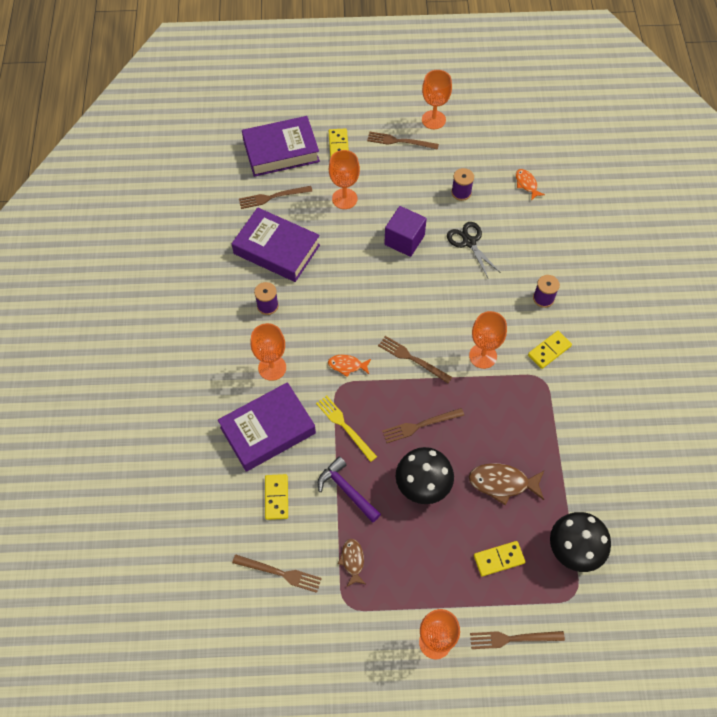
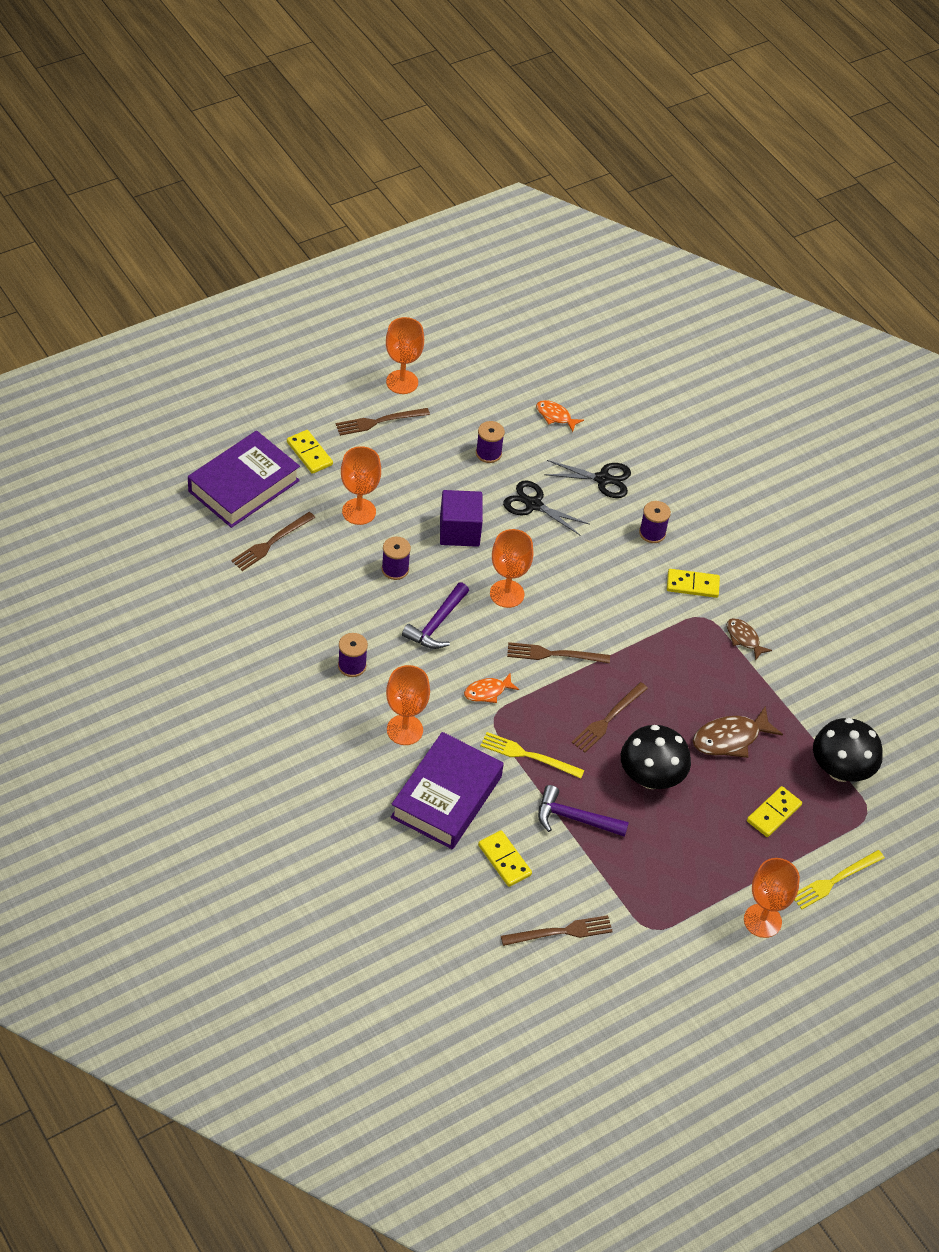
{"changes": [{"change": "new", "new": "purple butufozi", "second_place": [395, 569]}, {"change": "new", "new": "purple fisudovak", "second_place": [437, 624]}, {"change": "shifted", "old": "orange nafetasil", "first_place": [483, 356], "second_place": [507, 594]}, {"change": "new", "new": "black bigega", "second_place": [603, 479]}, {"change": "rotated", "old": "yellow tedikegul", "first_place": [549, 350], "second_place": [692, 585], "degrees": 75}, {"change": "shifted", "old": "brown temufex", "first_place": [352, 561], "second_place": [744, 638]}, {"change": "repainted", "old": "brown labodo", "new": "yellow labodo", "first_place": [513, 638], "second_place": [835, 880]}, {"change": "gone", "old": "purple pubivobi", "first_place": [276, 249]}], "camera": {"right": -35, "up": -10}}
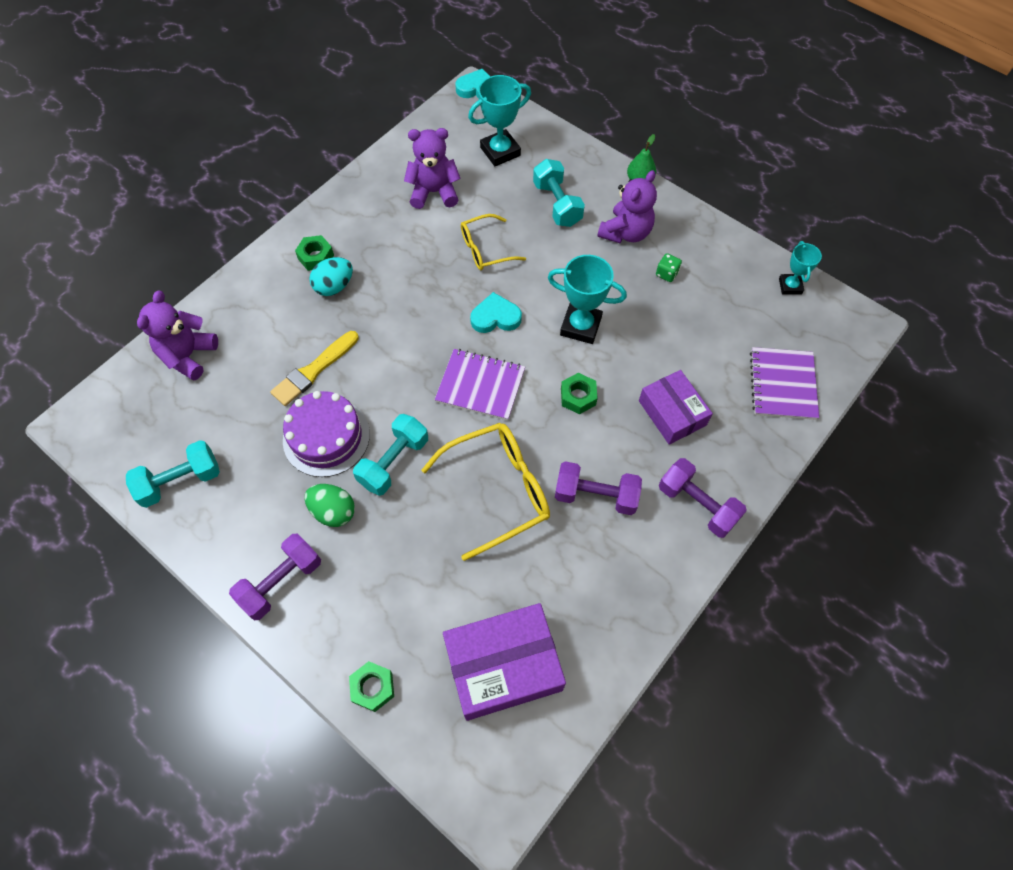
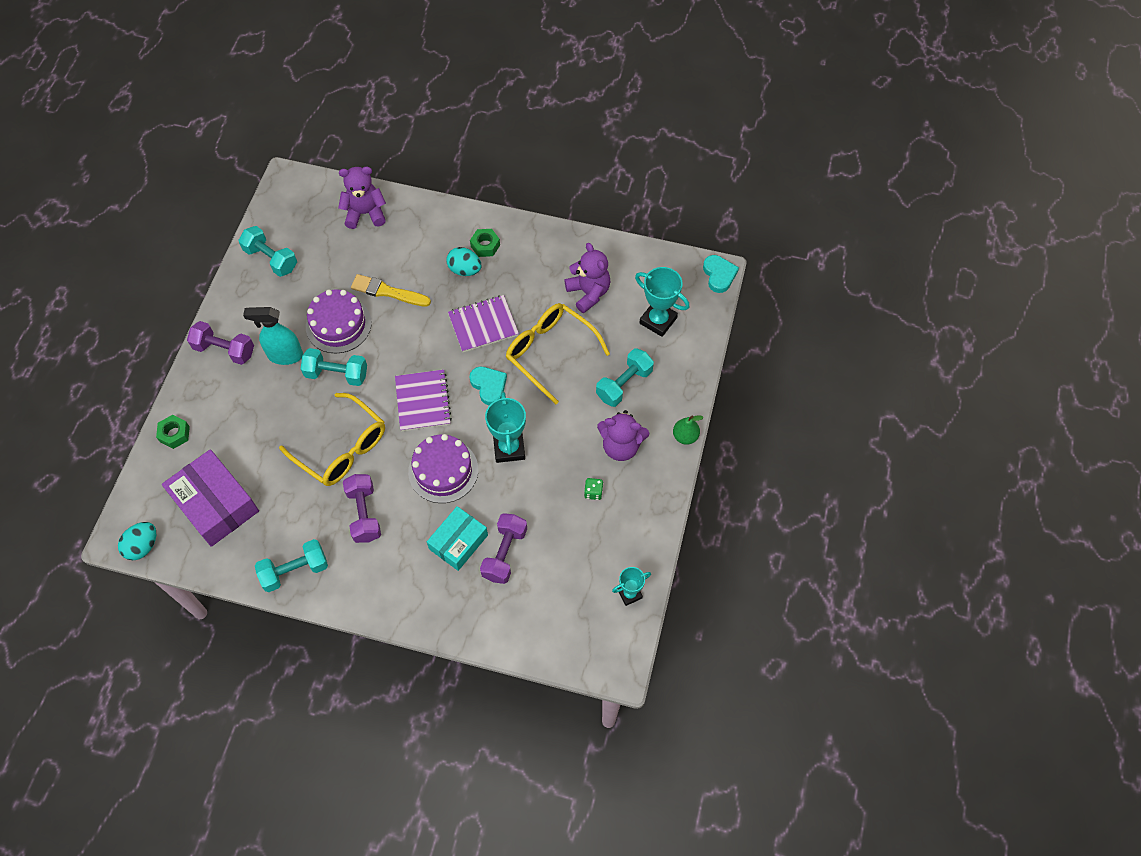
{"changes": [{"change": "new", "new": "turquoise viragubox", "second_place": [143, 546]}, {"change": "swapped", "old": "green viragubox", "new": "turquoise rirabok", "first_place": [333, 511], "second_place": [285, 355]}, {"change": "new", "new": "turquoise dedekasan", "second_place": [295, 571]}, {"change": "swapped", "old": "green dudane", "new": "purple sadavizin", "first_place": [578, 397], "second_place": [443, 470]}, {"change": "repainted", "old": "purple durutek", "new": "turquoise durutek", "first_place": [672, 413], "second_place": [458, 542]}, {"change": "shifted", "old": "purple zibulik", "first_place": [782, 384], "second_place": [483, 325]}, {"change": "shifted", "old": "purple dedekasan", "first_place": [697, 504], "second_place": [504, 553]}, {"change": "scaled", "old": "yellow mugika", "first_place": [486, 249], "second_place": [550, 352], "factor": 1.63}], "camera": {"right": 65, "up": 0}}
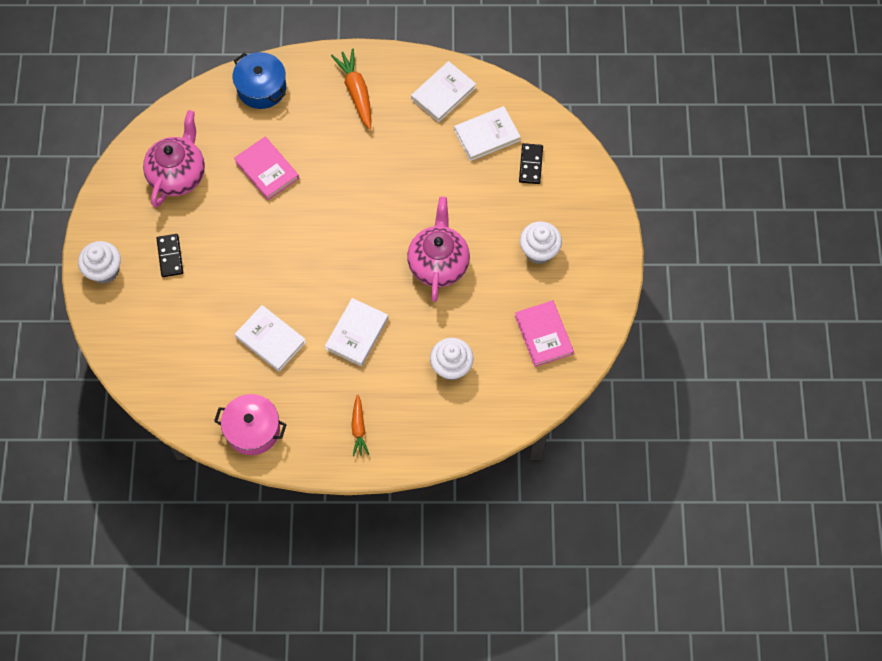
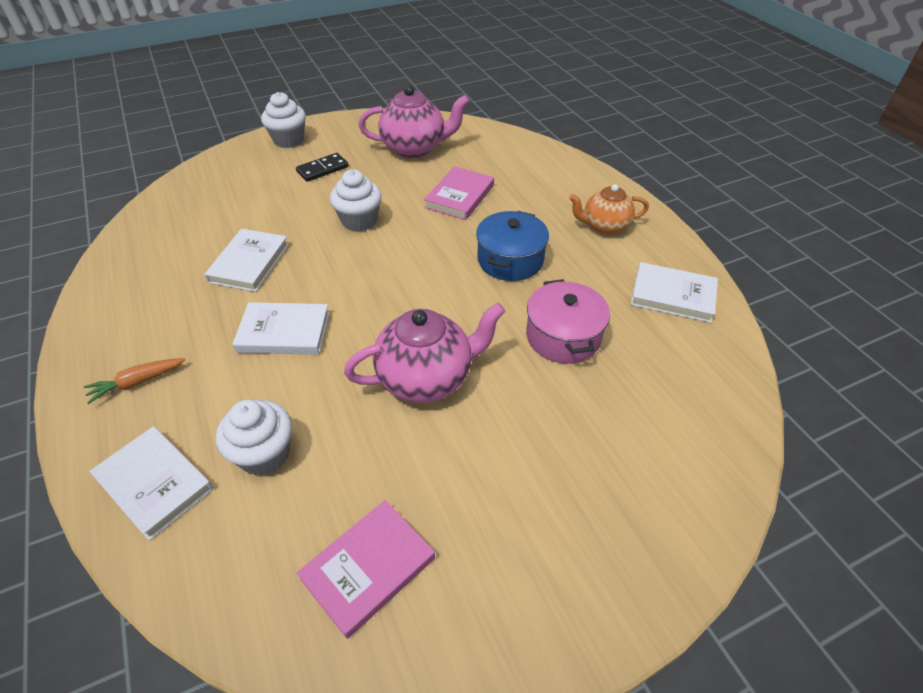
{"changes": [{"change": "shifted", "old": "white pubivobi", "first_place": [487, 135], "second_place": [154, 483]}, {"change": "shifted", "old": "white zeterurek", "first_place": [539, 251], "second_place": [359, 221]}, {"change": "shifted", "old": "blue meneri", "first_place": [261, 88], "second_place": [510, 260]}, {"change": "shifted", "old": "pink meneri", "first_place": [253, 430], "second_place": [563, 336]}, {"change": "swapped", "old": "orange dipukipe", "new": "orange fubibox", "first_place": [356, 92], "second_place": [604, 226]}, {"change": "gone", "old": "black tedikegul", "first_place": [531, 165]}], "camera": {"right": 65, "up": -20}}
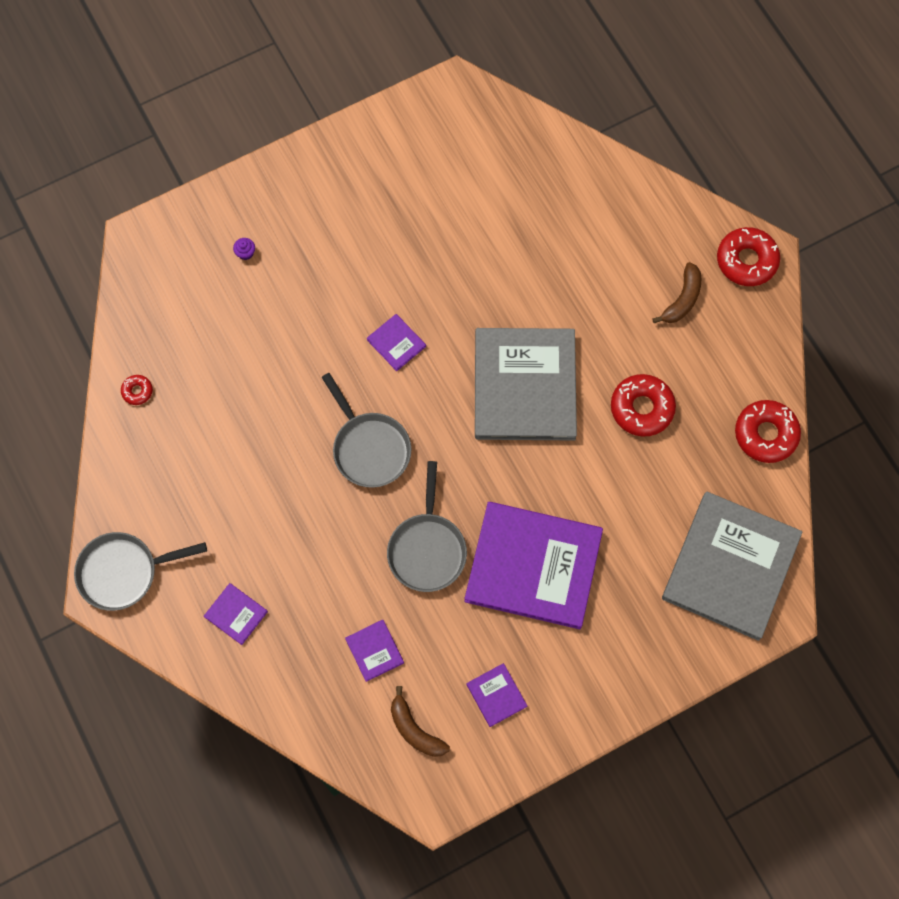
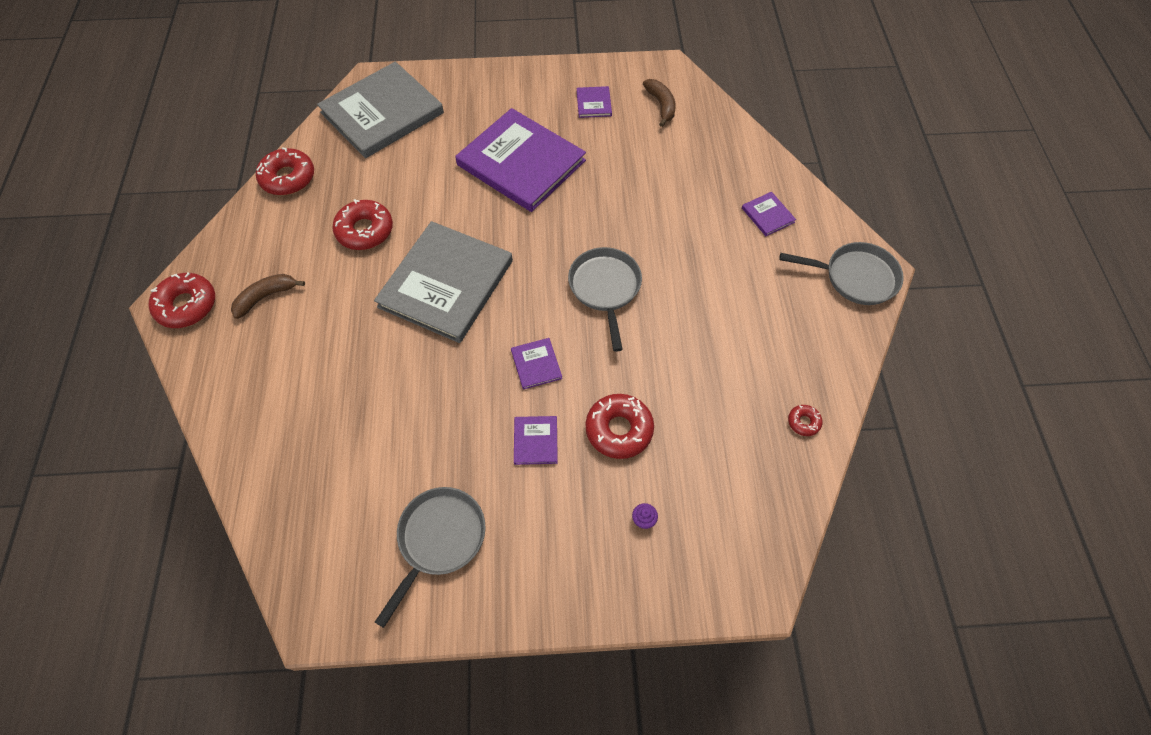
{"changes": [{"change": "shifted", "old": "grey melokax", "first_place": [427, 549], "second_place": [439, 539]}, {"change": "shifted", "old": "purple pubivobi", "first_place": [374, 651], "second_place": [535, 441]}, {"change": "new", "new": "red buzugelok", "second_place": [619, 429]}], "camera": {"right": -155, "up": -10}}
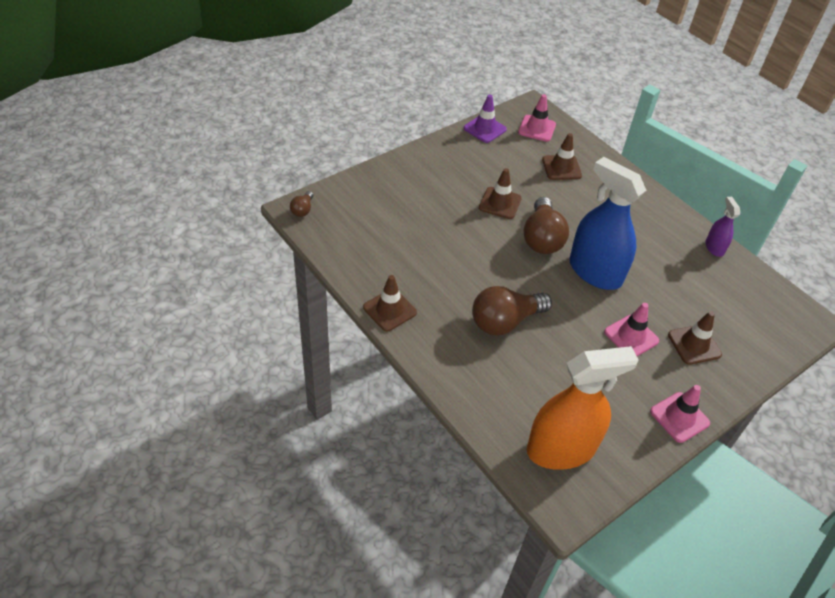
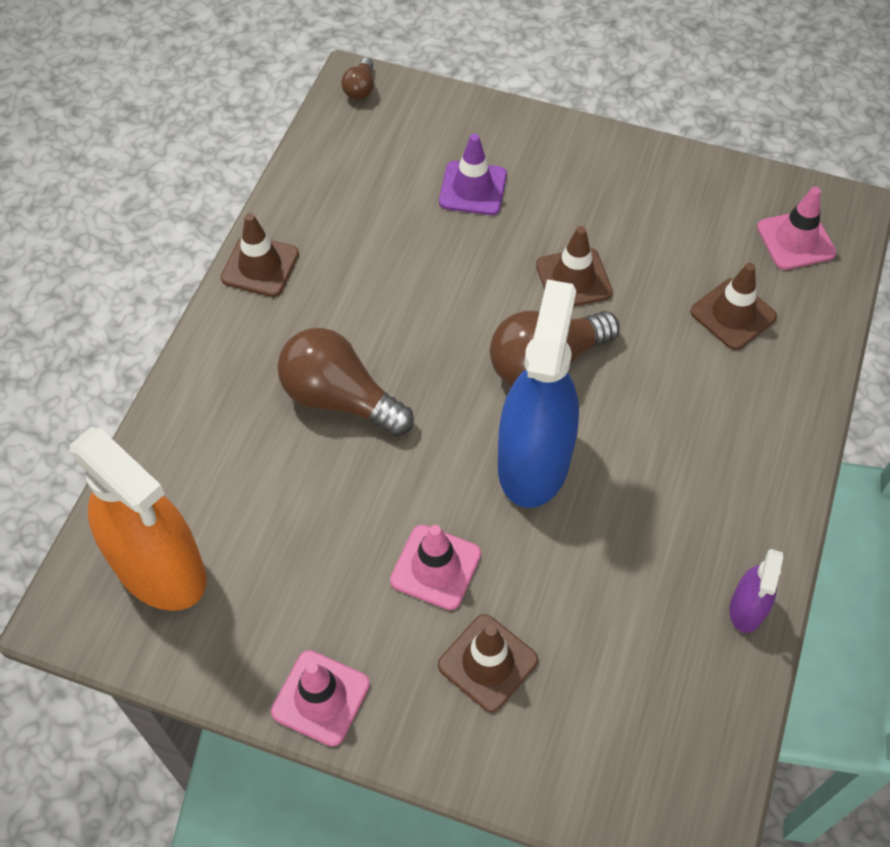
{"changes": [{"change": "rotated", "old": "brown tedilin", "first_place": [302, 210], "second_place": [360, 88], "degrees": -60}, {"change": "shifted", "old": "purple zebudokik", "first_place": [484, 129], "second_place": [473, 188]}, {"change": "rotated", "old": "purple rirabok", "first_place": [714, 247], "second_place": [747, 609], "degrees": 150}], "camera": {"right": 60, "up": 10}}
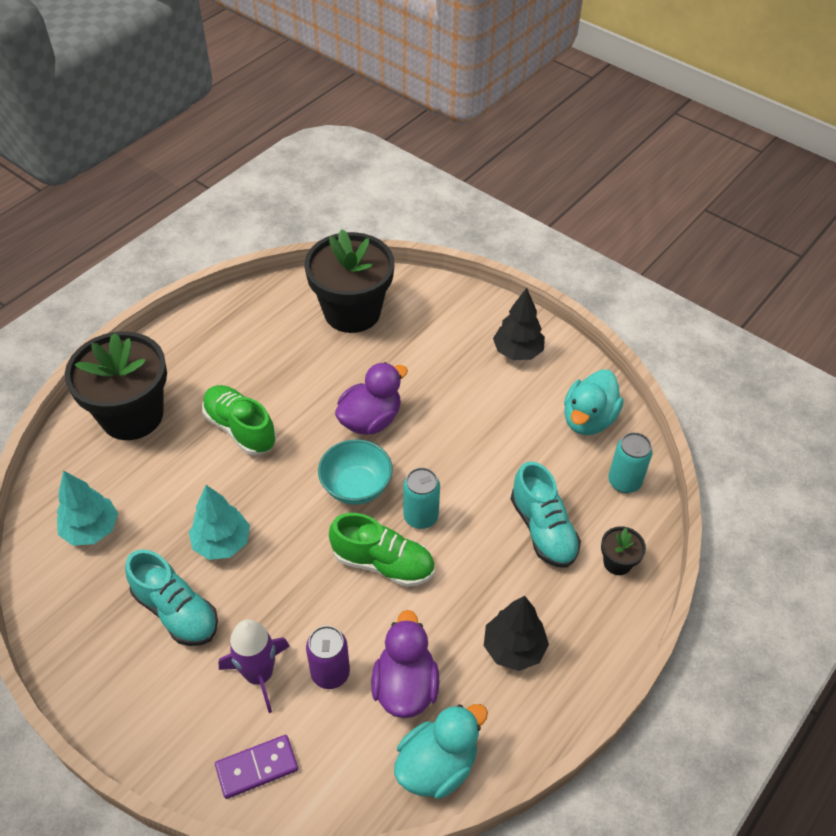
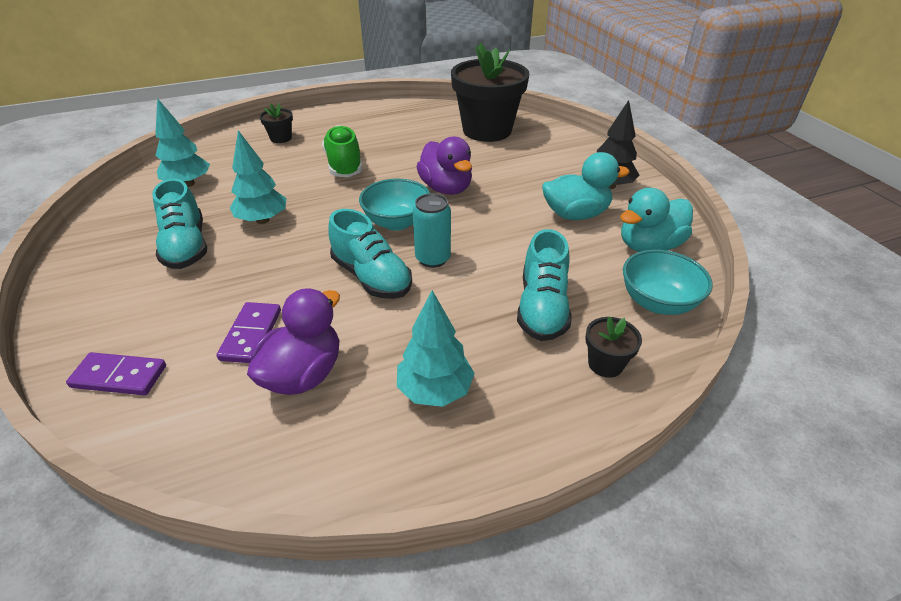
{"changes": [{"change": "swapped", "old": "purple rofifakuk", "new": "purple tedikegul", "first_place": [330, 673], "second_place": [251, 334]}, {"change": "scaled", "old": "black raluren", "first_place": [132, 415], "second_place": [281, 138], "factor": 0.42}, {"change": "repainted", "old": "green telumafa", "new": "turquoise telumafa", "first_place": [383, 563], "second_place": [371, 277]}, {"change": "repainted", "old": "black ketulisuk", "new": "turquoise ketulisuk", "first_place": [513, 648], "second_place": [435, 390]}, {"change": "rotated", "old": "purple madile", "first_place": [370, 420], "second_place": [446, 188], "degrees": 75}, {"change": "shifted", "old": "turquoise madile", "first_place": [437, 765], "second_place": [575, 214]}, {"change": "swapped", "old": "turquoise rofifakuk", "new": "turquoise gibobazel", "first_place": [624, 482], "second_place": [657, 302]}, {"change": "gone", "old": "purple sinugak", "first_place": [259, 674]}], "camera": {"right": 30, "up": -10}}
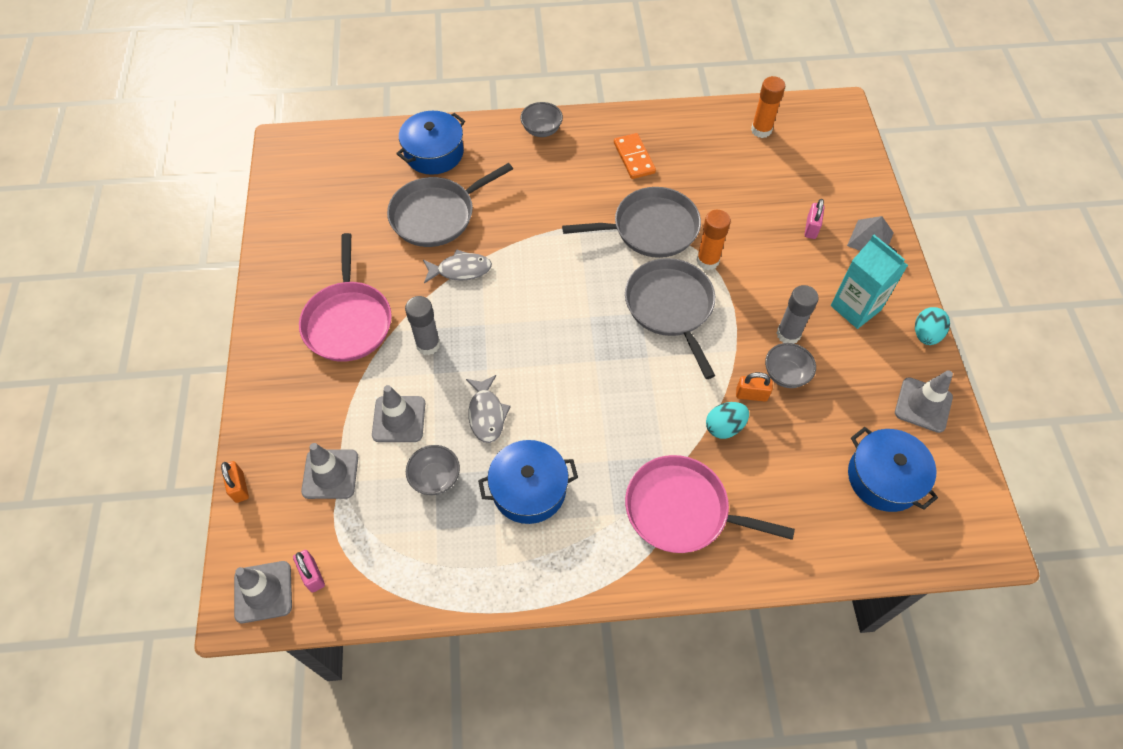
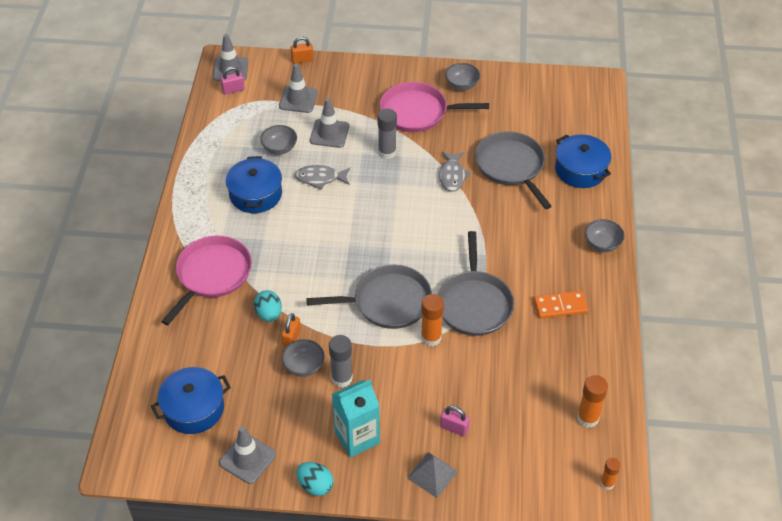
{"changes": [{"change": "new", "new": "grey gibobazel", "second_place": [462, 85]}, {"change": "new", "new": "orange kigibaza", "second_place": [607, 483]}], "camera": {"right": 100, "up": -10}}
